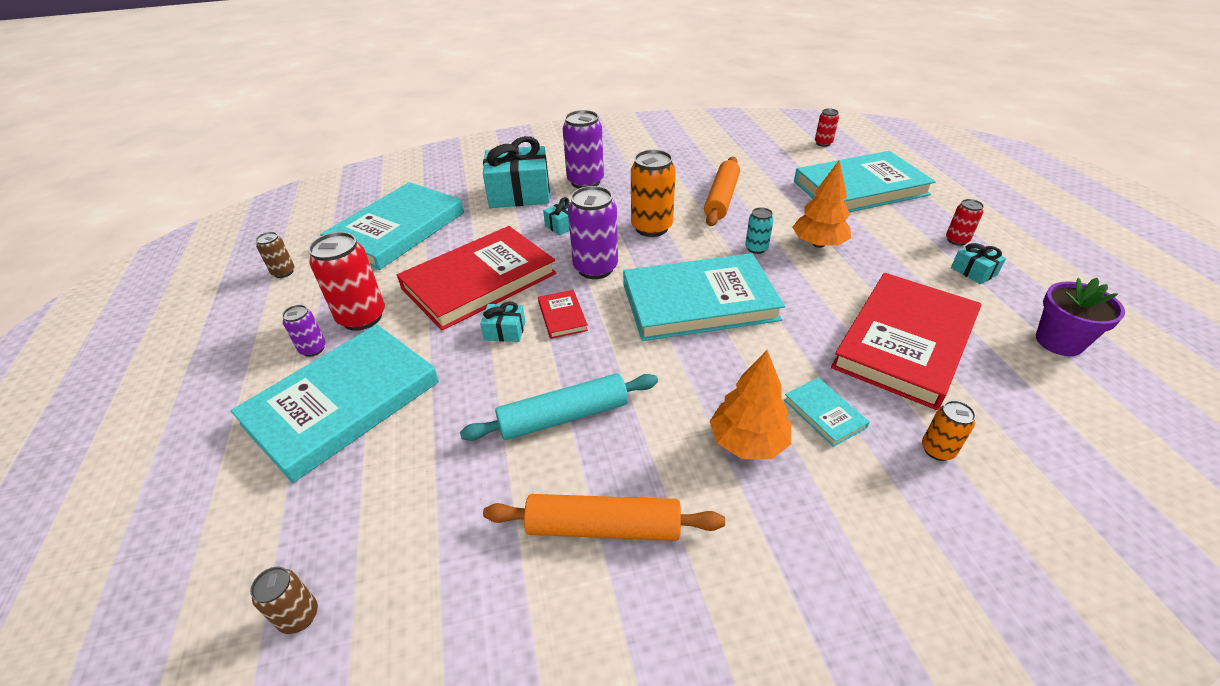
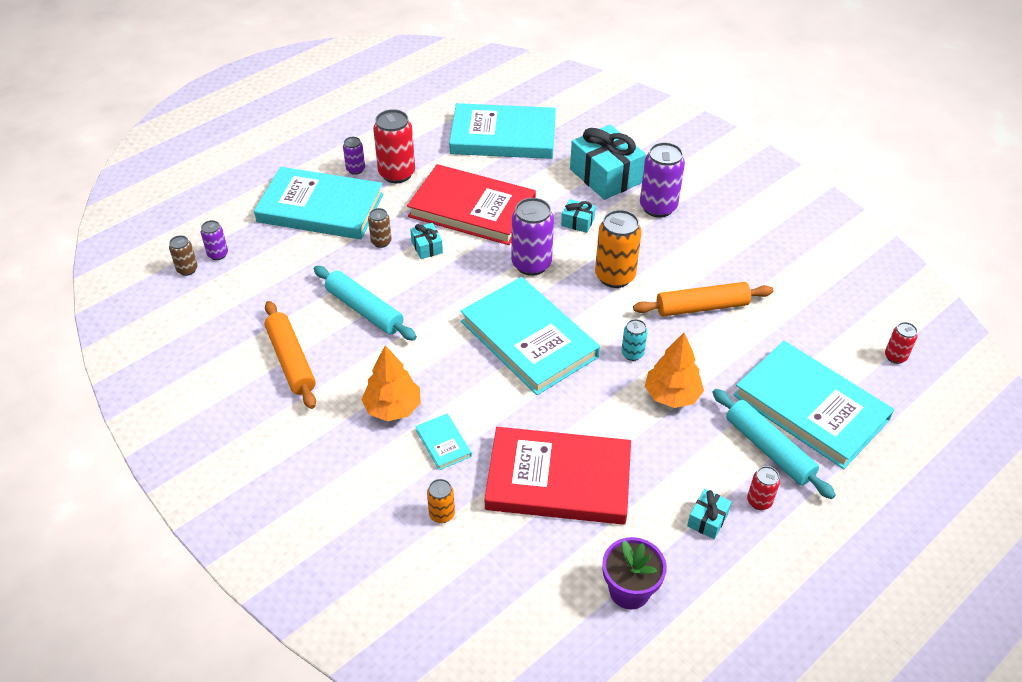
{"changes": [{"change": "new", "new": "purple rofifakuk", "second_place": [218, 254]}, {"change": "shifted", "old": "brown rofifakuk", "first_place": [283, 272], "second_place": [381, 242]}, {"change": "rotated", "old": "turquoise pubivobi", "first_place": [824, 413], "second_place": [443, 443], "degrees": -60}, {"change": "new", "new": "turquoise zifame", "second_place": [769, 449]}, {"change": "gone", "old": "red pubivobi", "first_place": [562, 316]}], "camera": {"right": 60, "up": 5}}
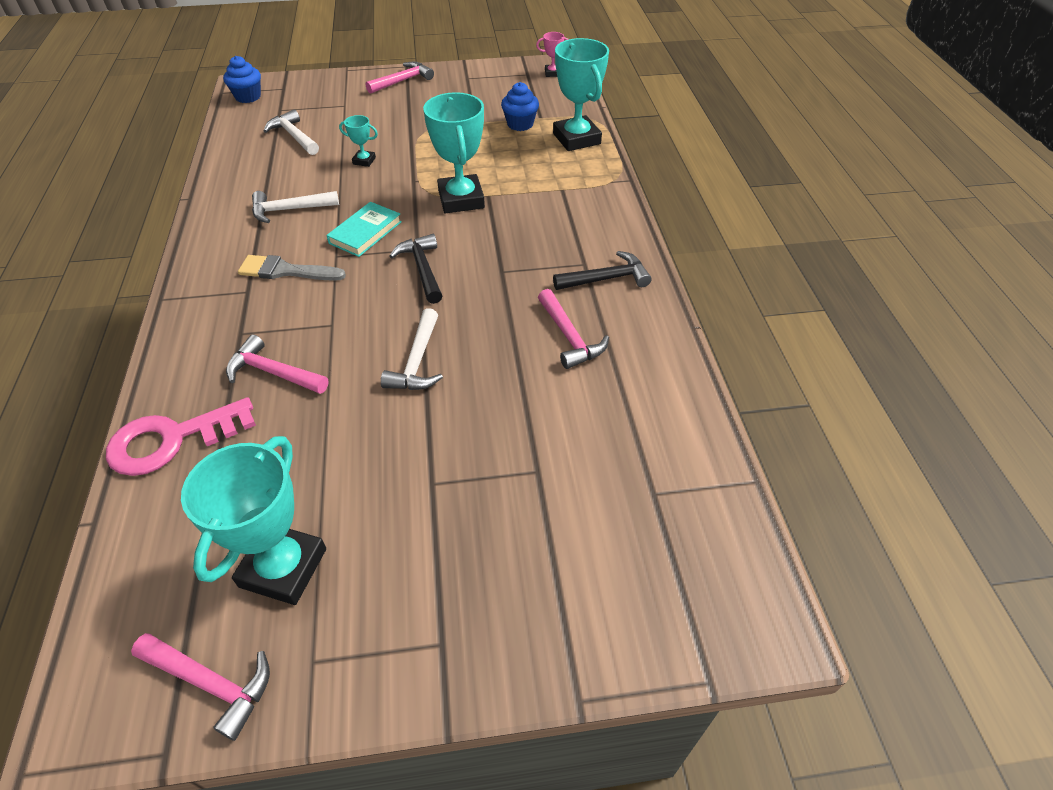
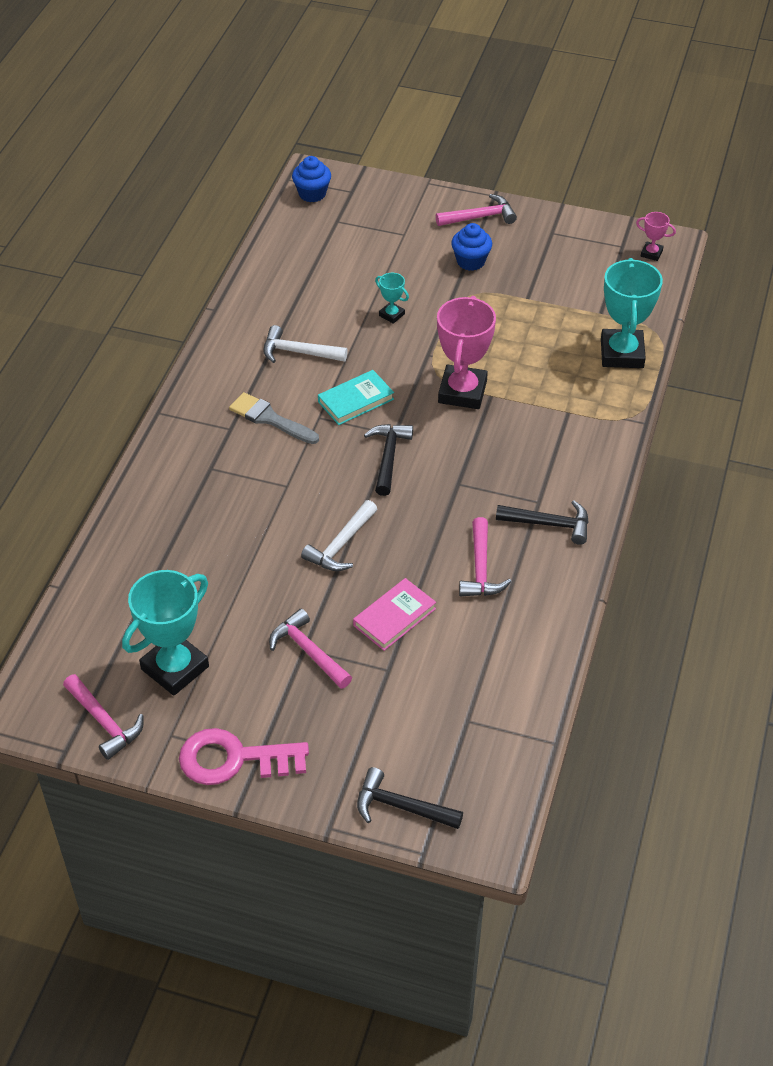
{"changes": [{"change": "shifted", "old": "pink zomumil", "first_place": [172, 440], "second_place": [234, 759]}, {"change": "shifted", "old": "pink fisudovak", "first_place": [273, 372], "second_place": [308, 651]}, {"change": "new", "new": "pink pubivobi", "second_place": [394, 617]}, {"change": "new", "new": "black fisudovak", "second_place": [401, 807]}, {"change": "repainted", "old": "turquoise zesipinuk", "new": "pink zesipinuk", "first_place": [461, 199], "second_place": [462, 392]}, {"change": "shifted", "old": "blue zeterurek", "first_place": [520, 124], "second_place": [470, 261]}, {"change": "gone", "old": "white fisudovak", "first_place": [294, 136]}], "camera": {"right": 25, "up": 0}}
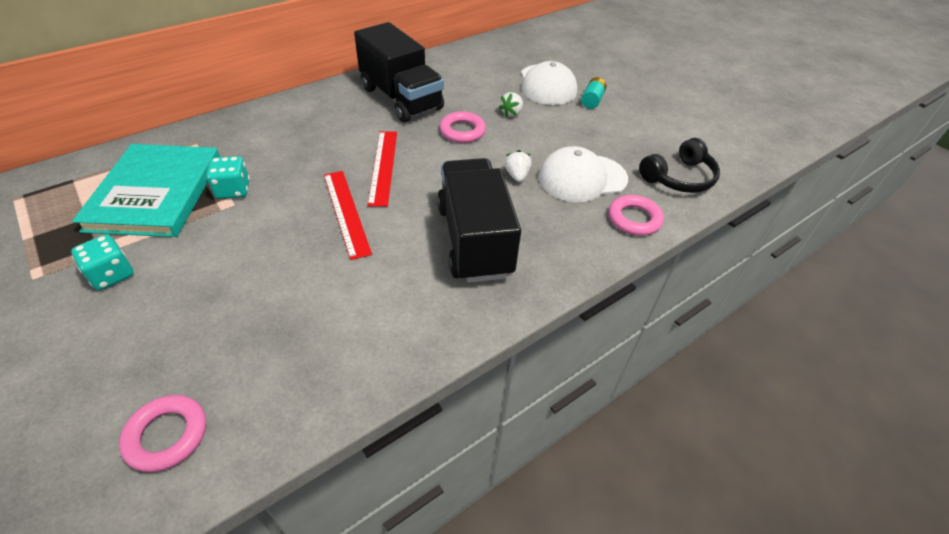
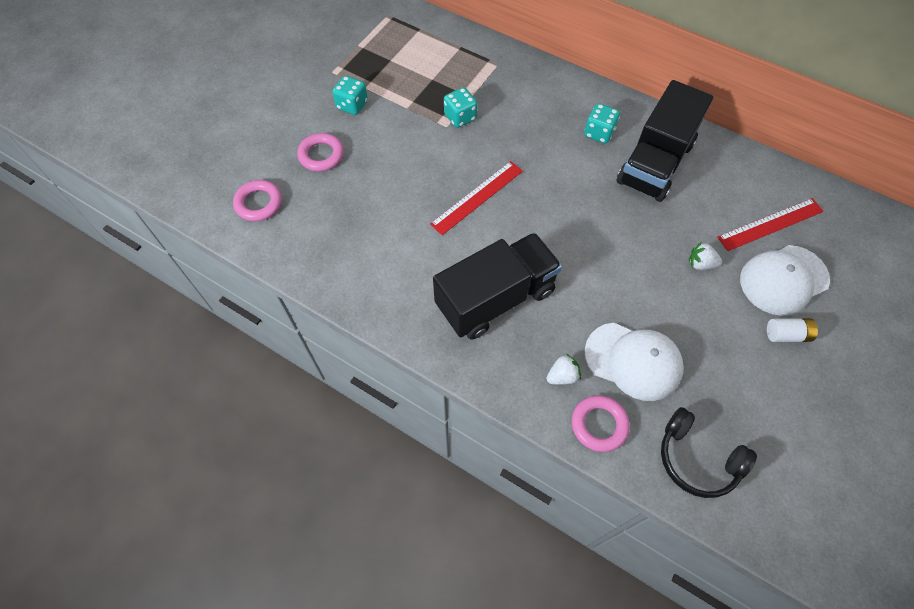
{"changes": [{"change": "shifted", "old": "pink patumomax", "first_place": [462, 131], "second_place": [321, 155]}, {"change": "shifted", "old": "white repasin", "first_place": [517, 176], "second_place": [562, 376]}, {"change": "new", "new": "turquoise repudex", "second_place": [599, 133]}, {"change": "rotated", "old": "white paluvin", "first_place": [582, 178], "second_place": [633, 361], "degrees": 150}, {"change": "shifted", "old": "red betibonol", "first_place": [383, 166], "second_place": [770, 224]}, {"change": "repainted", "old": "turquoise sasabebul", "new": "white sasabebul", "first_place": [592, 100], "second_place": [786, 334]}, {"change": "gone", "old": "turquoise pubivobi", "first_place": [156, 193]}], "camera": {"right": 70, "up": 15}}
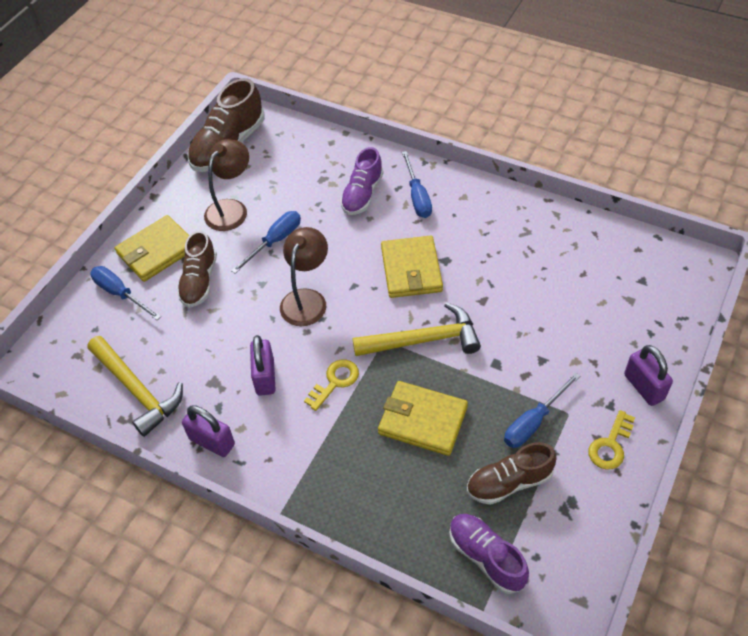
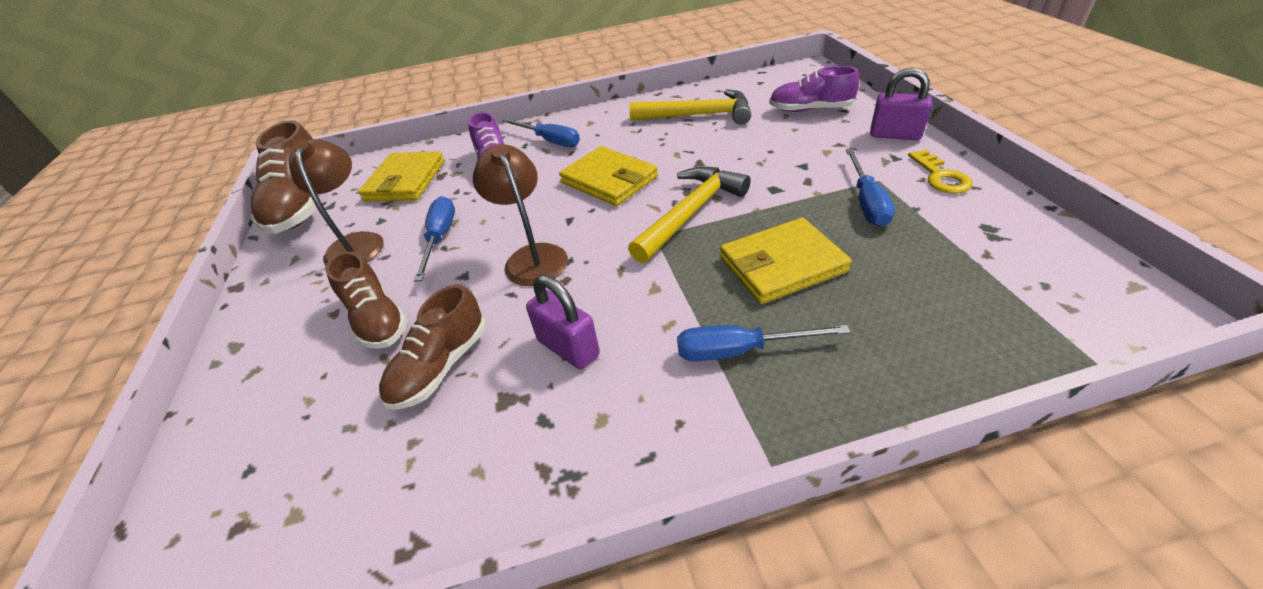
{"changes": [{"change": "shifted", "old": "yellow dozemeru", "first_place": [157, 251], "second_place": [405, 181]}, {"change": "shifted", "old": "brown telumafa", "first_place": [509, 482], "second_place": [441, 366]}, {"change": "shifted", "old": "yellow fisudovak", "first_place": [137, 390], "second_place": [697, 115]}, {"change": "shifted", "old": "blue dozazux", "first_place": [120, 294], "second_place": [740, 350]}, {"change": "shifted", "old": "purple telumafa", "first_place": [486, 557], "second_place": [810, 109]}, {"change": "gone", "old": "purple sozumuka", "first_place": [212, 442]}, {"change": "gone", "old": "yellow zomumil", "first_place": [335, 382]}], "camera": {"right": -40, "up": -10}}
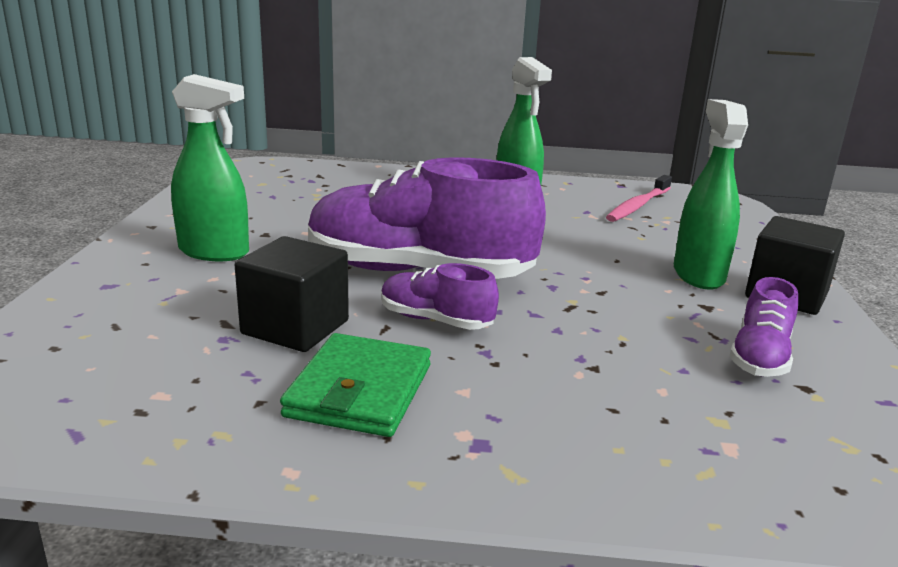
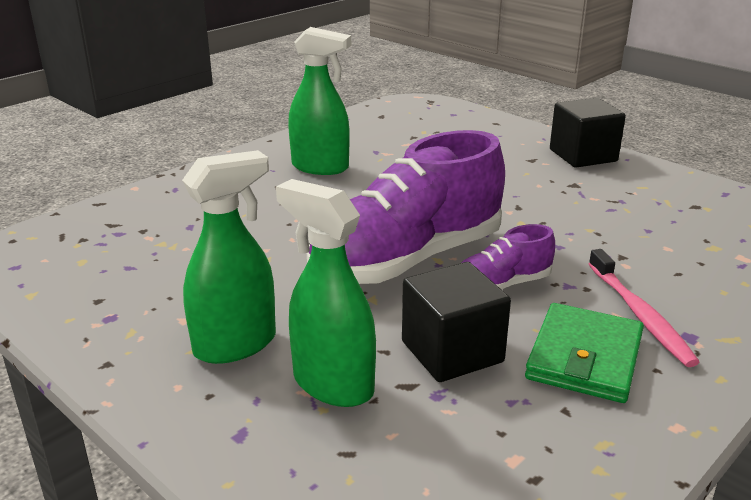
{"changes": [{"change": "shifted", "old": "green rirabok", "first_place": [698, 275], "second_place": [332, 384]}, {"change": "rotated", "old": "green dozemeru", "first_place": [360, 391], "second_place": [585, 357], "degrees": 60}, {"change": "shifted", "old": "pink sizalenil", "first_place": [638, 206], "second_place": [640, 315]}, {"change": "gone", "old": "purple telumafa", "first_place": [760, 357]}], "camera": {"right": -50, "up": 5}}
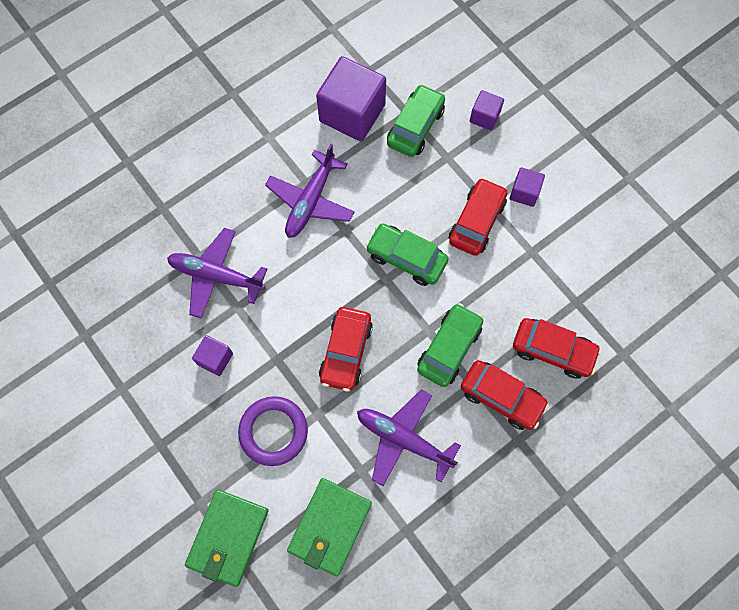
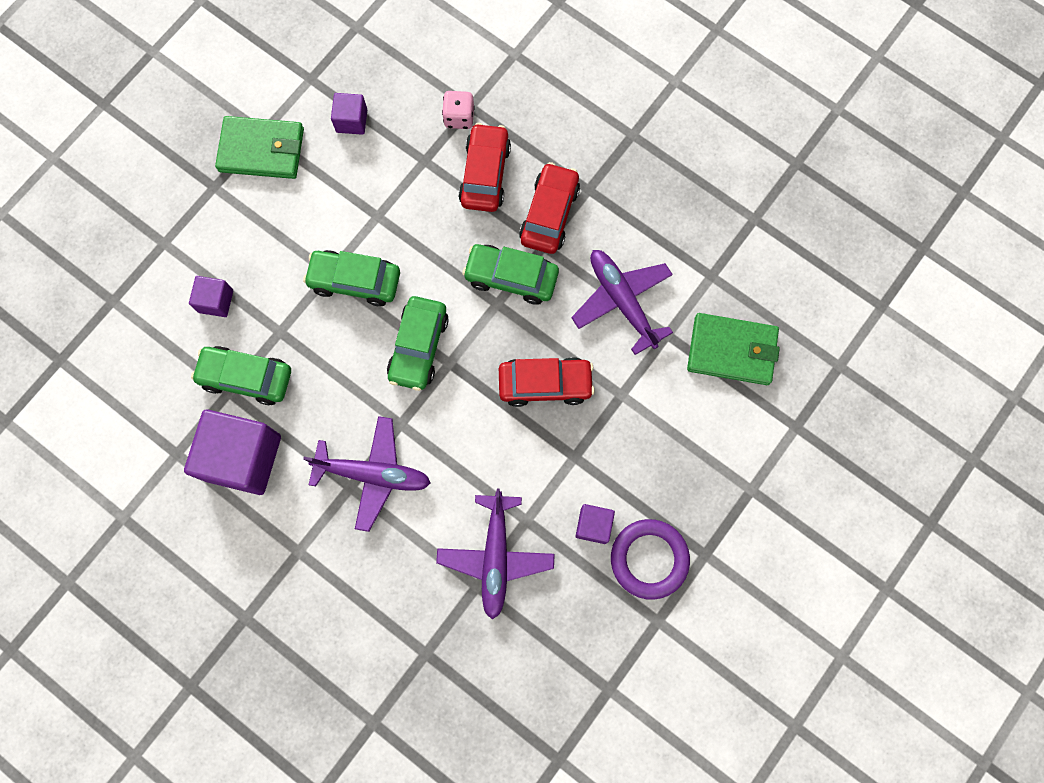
{"changes": [{"change": "shifted", "old": "green dozemeru", "first_place": [228, 537], "second_place": [262, 150]}, {"change": "repainted", "old": "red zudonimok", "new": "green zudonimok", "first_place": [476, 221], "second_place": [355, 281]}, {"change": "shifted", "old": "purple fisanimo", "first_place": [524, 192], "second_place": [351, 121]}, {"change": "new", "new": "pink repudex", "second_place": [459, 117]}, {"change": "rotated", "old": "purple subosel", "first_place": [403, 439], "second_place": [621, 301], "degrees": 135}, {"change": "shifted", "old": "purple patumomax", "first_place": [273, 431], "second_place": [649, 559]}], "camera": {"right": -105, "up": 5}}
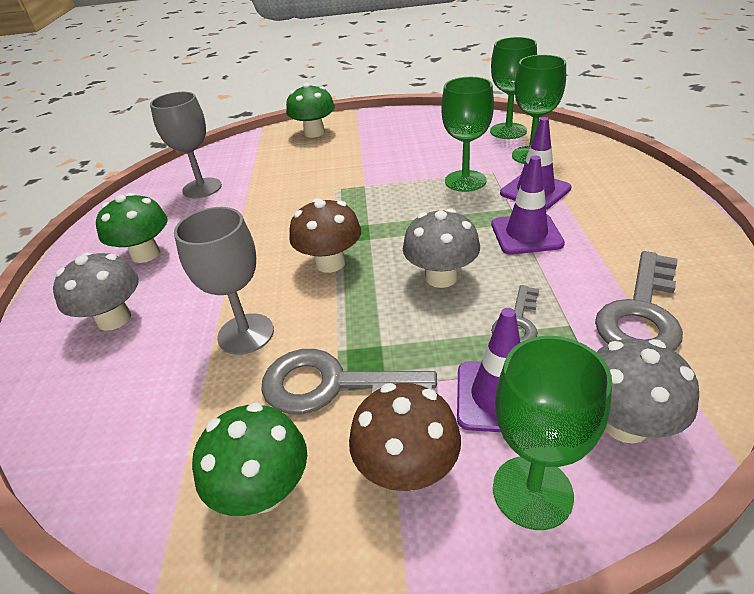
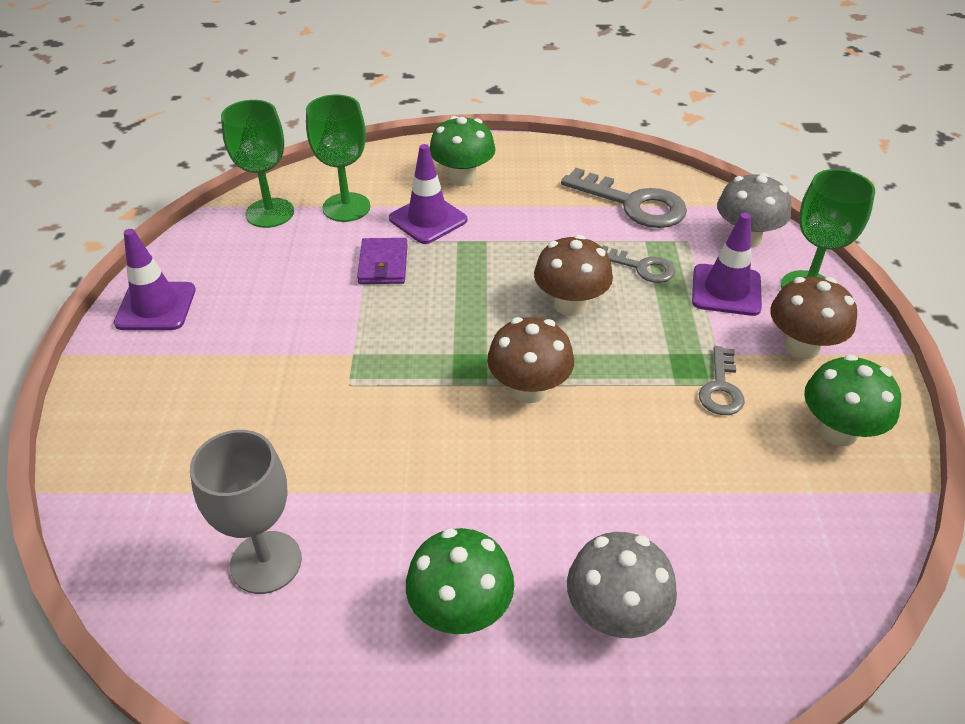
{"changes": [{"change": "shifted", "old": "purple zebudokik", "first_place": [526, 234], "second_place": [156, 306]}, {"change": "swapped", "old": "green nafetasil", "new": "purple dozemeru", "first_place": [465, 181], "second_place": [383, 264]}, {"change": "shifted", "old": "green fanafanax", "first_place": [314, 133], "second_place": [462, 178]}, {"change": "repainted", "old": "grey fanafanax", "new": "brown fanafanax", "first_place": [441, 277], "second_place": [570, 304]}, {"change": "scaled", "old": "grey zomumil", "first_place": [333, 385], "second_place": [721, 388], "factor": 0.57}, {"change": "gone", "old": "grey nafetasil", "first_place": [246, 334]}], "camera": {"right": -90, "up": 5}}
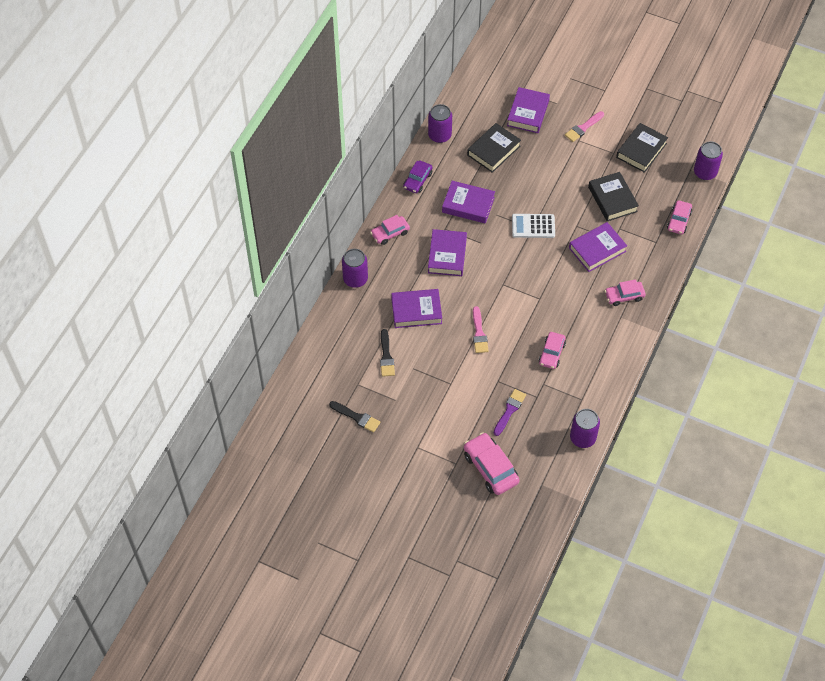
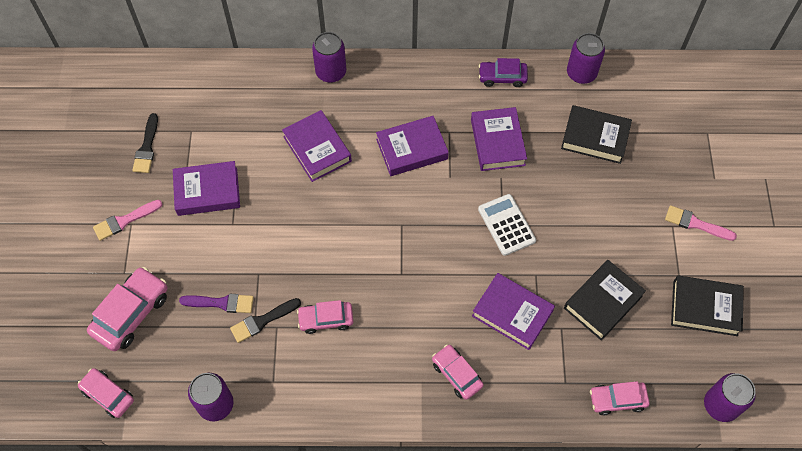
{"changes": [{"change": "shifted", "old": "pink zudonimok", "first_place": [390, 233], "second_place": [108, 395]}, {"change": "shifted", "old": "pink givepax", "first_place": [479, 333], "second_place": [124, 221]}, {"change": "shifted", "old": "purple pubivobi", "first_place": [528, 113], "second_place": [207, 191]}, {"change": "shifted", "old": "black givepax", "first_place": [386, 356], "second_place": [262, 321]}], "camera": {"right": 65, "up": 5}}
